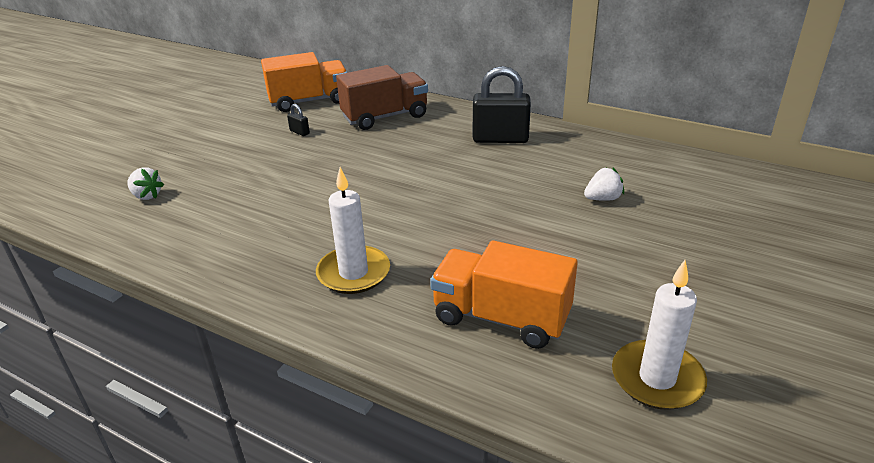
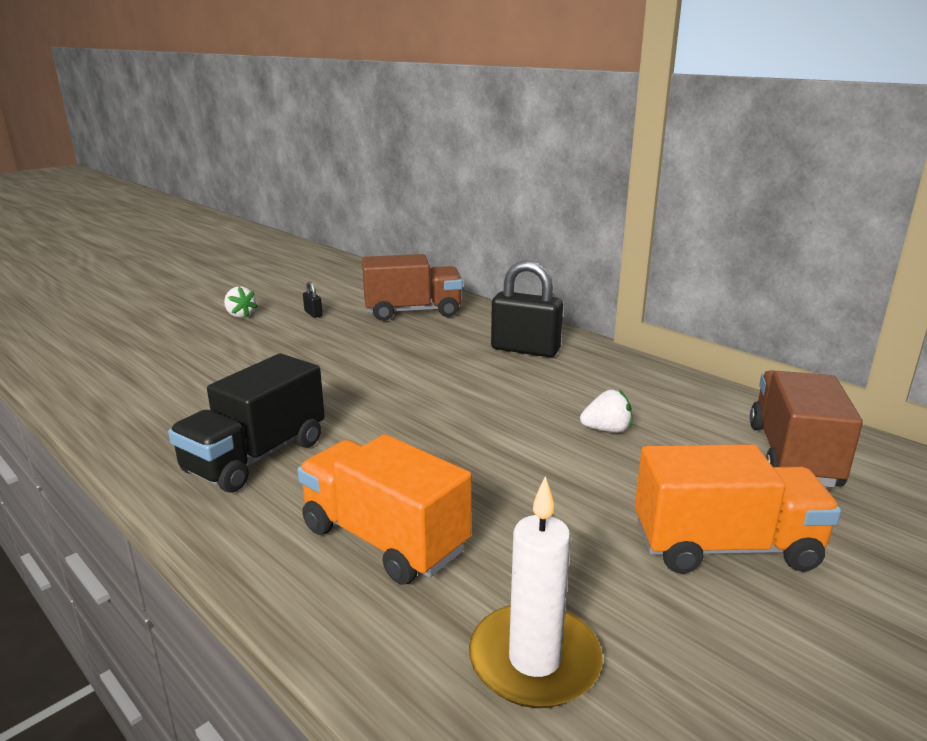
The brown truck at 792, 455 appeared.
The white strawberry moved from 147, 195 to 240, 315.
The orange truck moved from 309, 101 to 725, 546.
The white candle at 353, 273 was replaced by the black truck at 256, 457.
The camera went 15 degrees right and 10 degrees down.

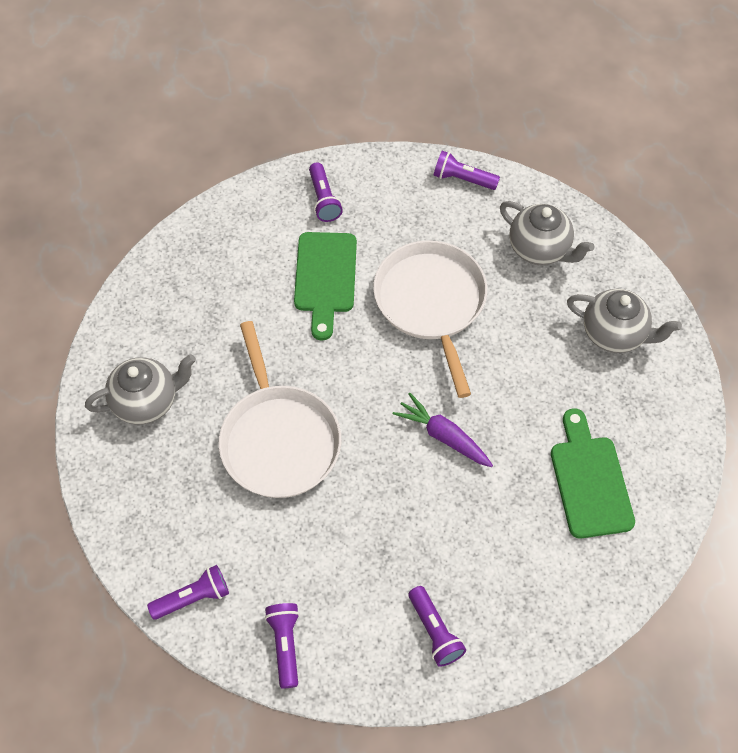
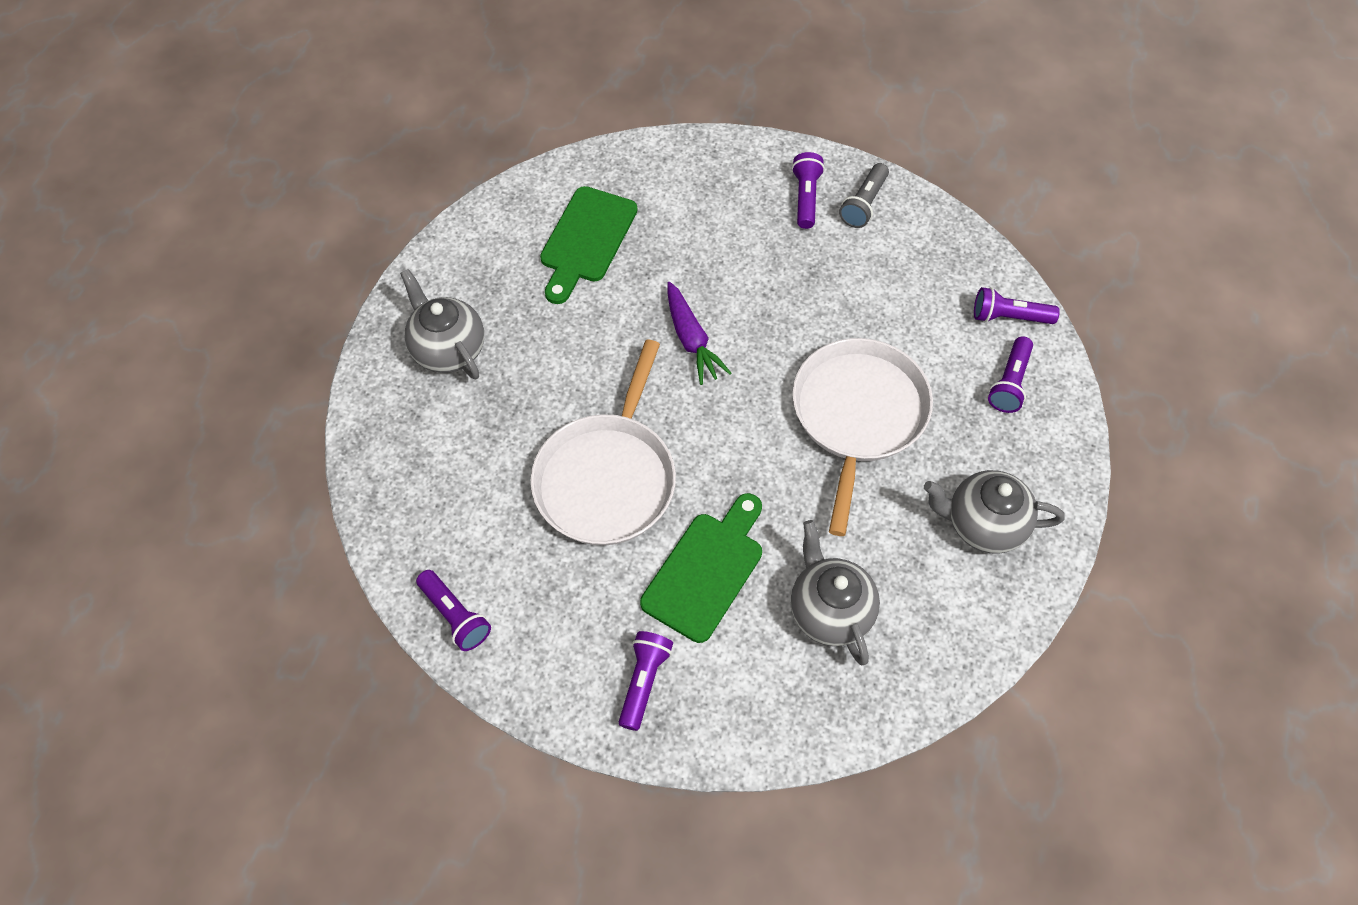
The grey flashlight at 864, 204 appeared.
The purple flashlight moved from 285, 645 to 1010, 383.
The grey teapot moved from 540, 249 to 829, 611.
The camera went 150 degrees left and 0 degrees up.

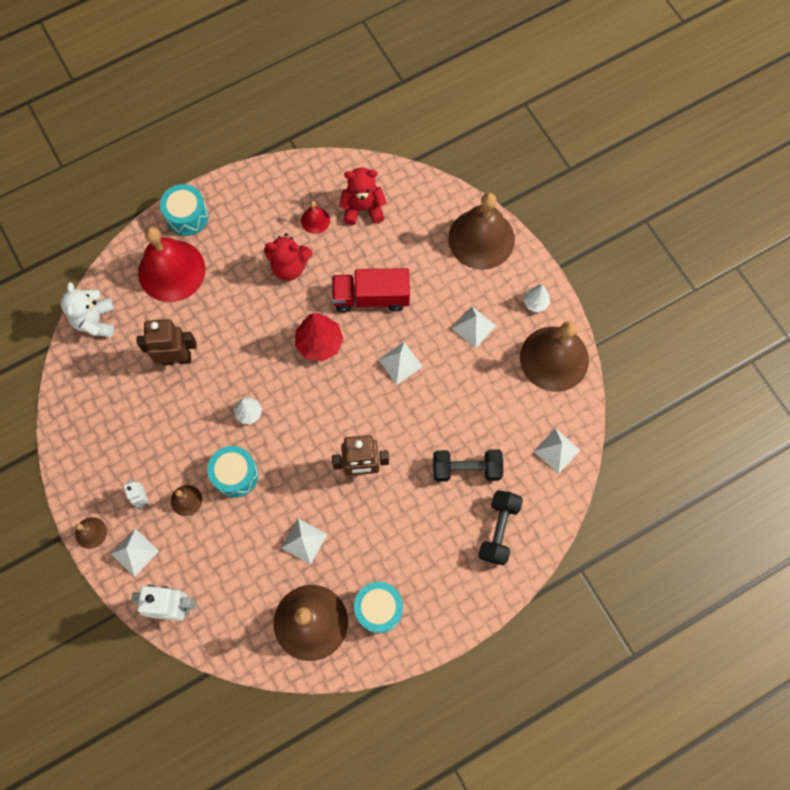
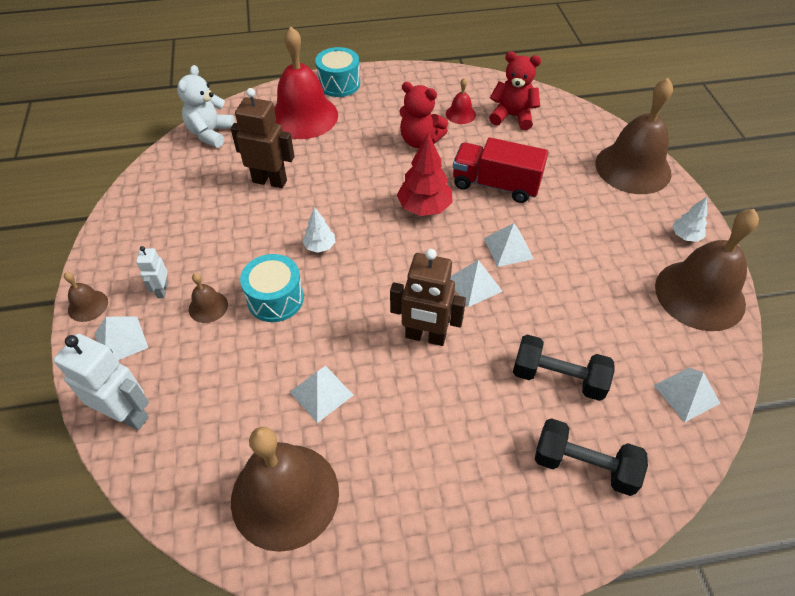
The turquoise drum at 378, 609 disappeared.
The white pyramid moved from 473, 327 to 474, 284.
The black dumbbell at 498, 530 turned 75 degrees clockwise.
The camera went 20 degrees right and 20 degrees down.

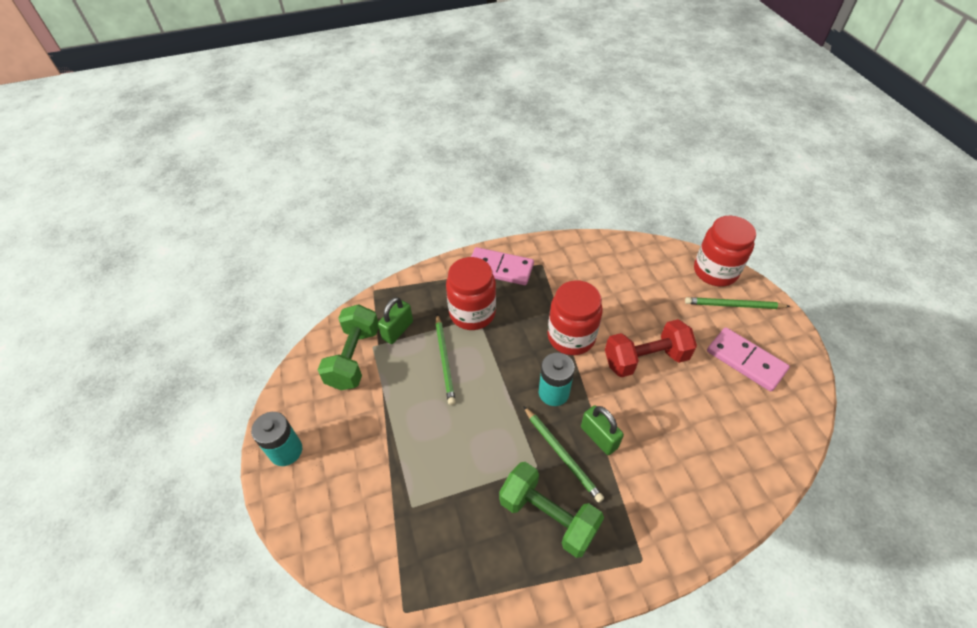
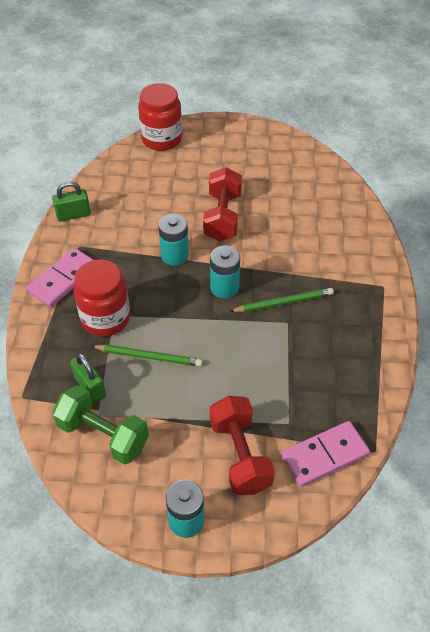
The green dumbbell at 548, 516 disappeared.
The green pencil at 734, 305 disappeared.
The red dumbbell at 240, 455 appeared.
The green padlock moved from 599, 437 to 73, 215.
The pink domino moved from 745, 361 to 325, 455.
The red jar at 571, 337 was replaced by the turquoise battery at 174, 255.
The camera went 70 degrees left and 0 degrees up.

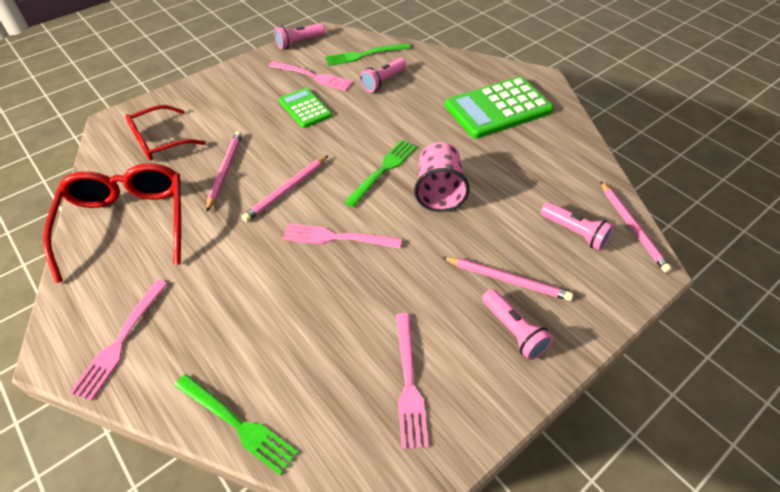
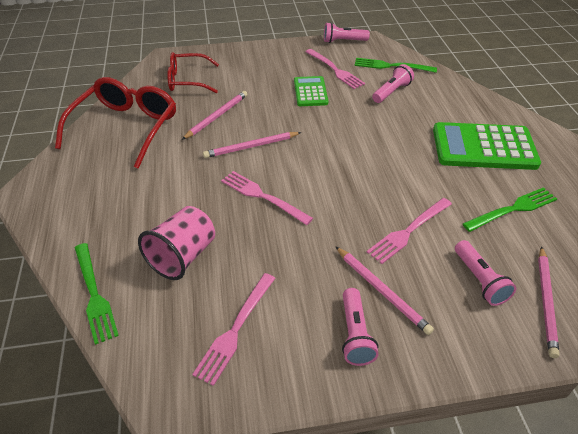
The pink fork moved from 120, 342 to 408, 232.
The green fork moved from 383, 170 to 513, 209.
The pink cup moved from 439, 191 to 183, 256.
The pink flashlight at 383, 81 turned 150 degrees clockwise.
The camera went 30 degrees right and 5 degrees down.

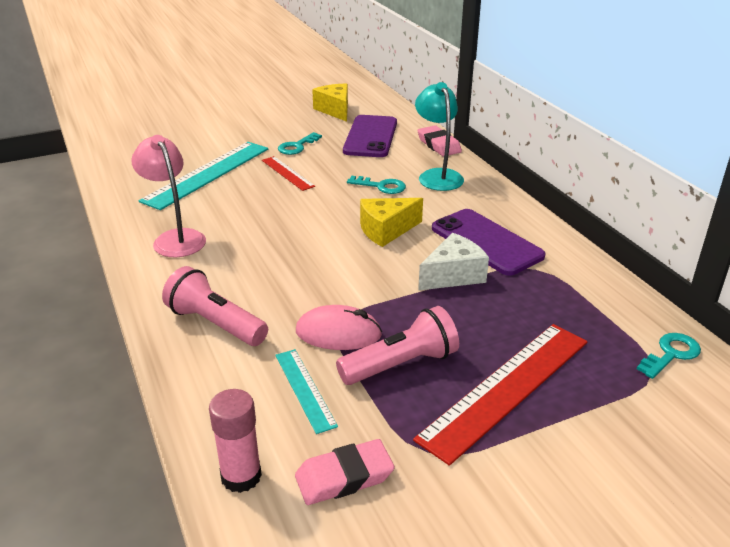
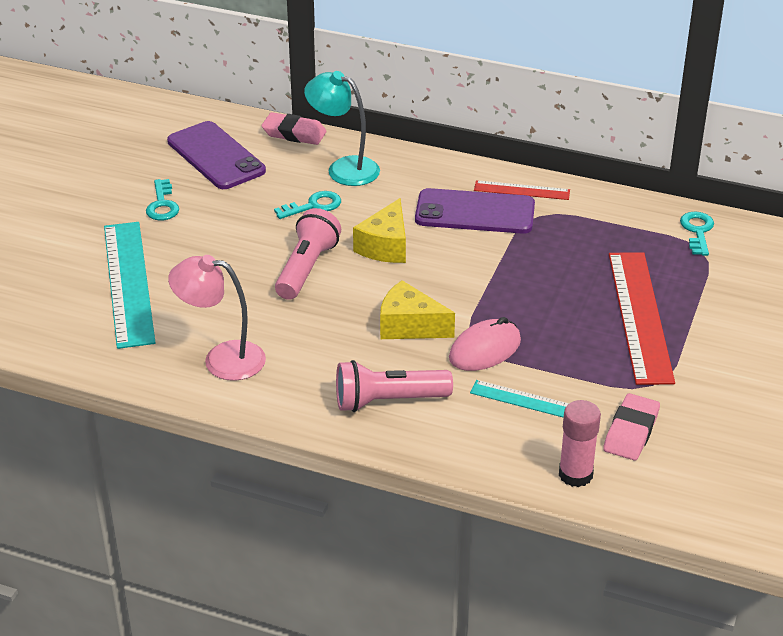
The white cheese at 453, 275 disappeared.
The red ruler moved from 287, 173 to 521, 190.
The yellow cheese moved from 335, 110 to 409, 326.
The pink flashlight moved from 401, 364 to 307, 268.
The camera went 45 degrees left and 5 degrees up.

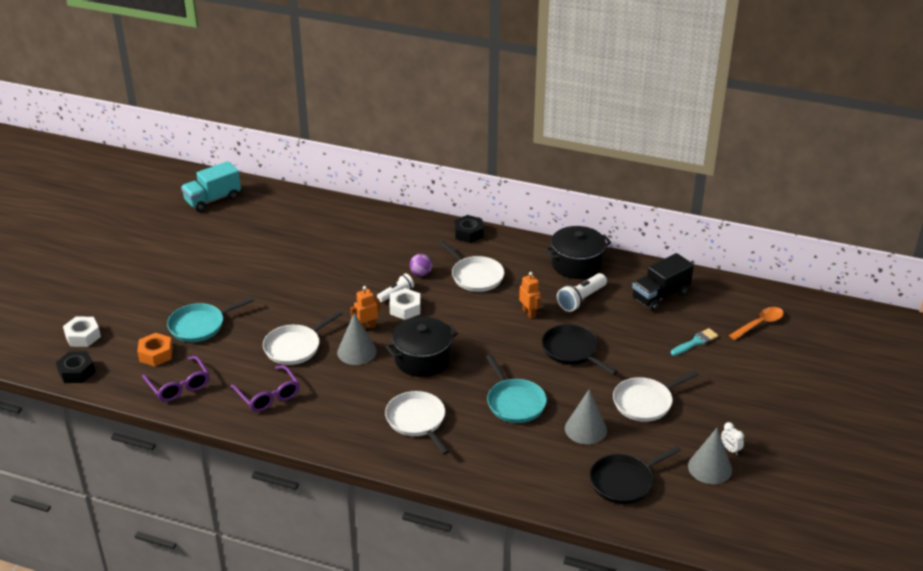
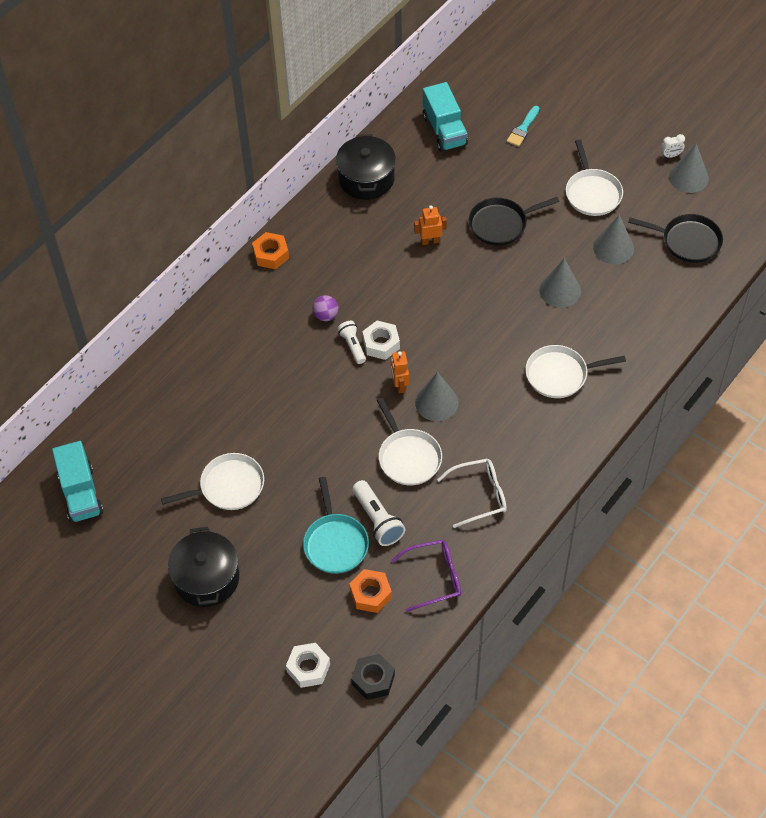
The orange spoon at 760, 324 disappeared.
The black pot moved from 422, 359 to 207, 578.
The white pan moved from 475, 276 to 228, 486.
The white flashlight moved from 581, 300 to 377, 520.
The turquoise pan at 515, 402 was replaced by the grey cone at 560, 290.
The purple glasses at 268, 396 became the white glasses at 479, 495.
The black nut at 468, 233 became the orange nut at 271, 254.
The black truck at 660, 296 became the turquoise truck at 444, 130.
The black pan at 624, 482 turned 60 degrees counterclockwise.
The turquoise brush at 695, 342 turned 135 degrees counterclockwise.
The camera went 70 degrees left and 20 degrees up.

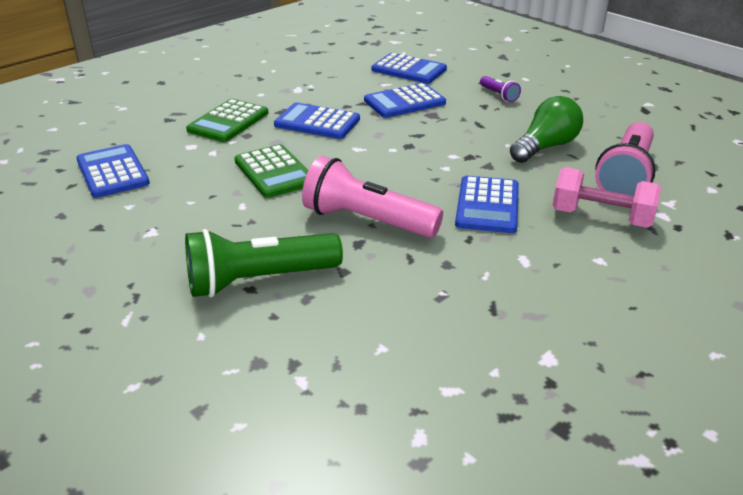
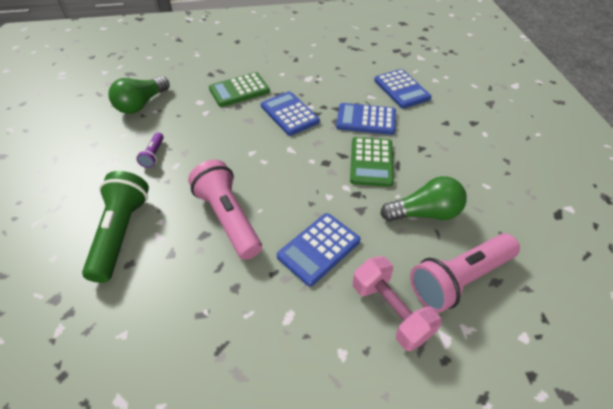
The green calculator moved from 274, 172 to 371, 162.
The purple flashlight moved from 499, 95 to 154, 155.
The blue calculator at 112, 172 was replaced by the green light bulb at 141, 104.
The green flashlight at 259, 280 turned 75 degrees clockwise.
The camera went 35 degrees right and 15 degrees up.

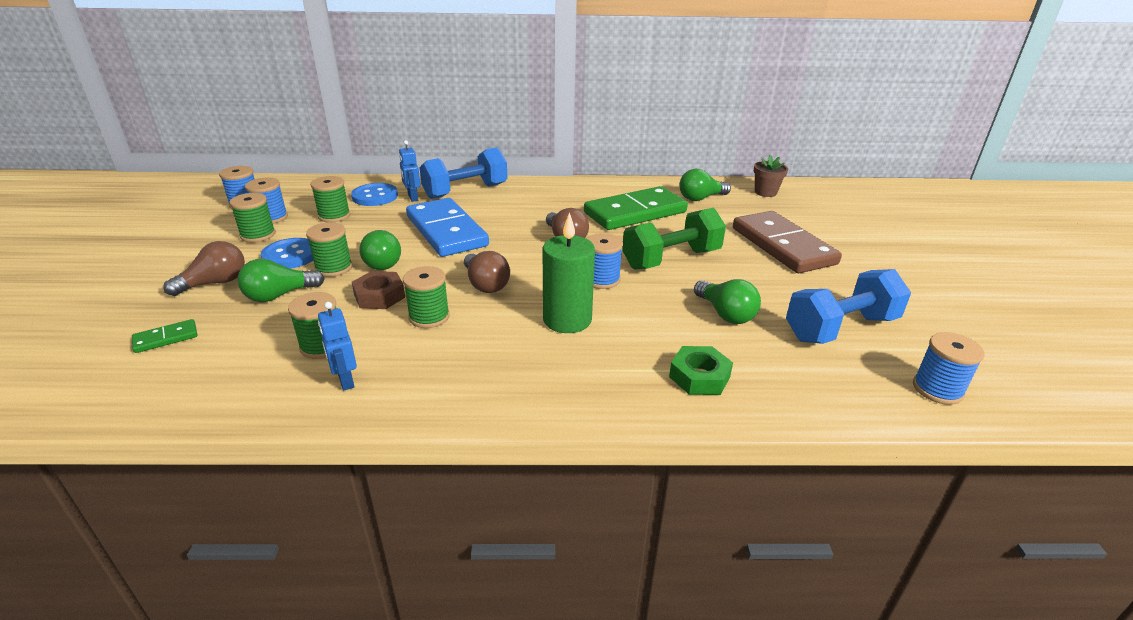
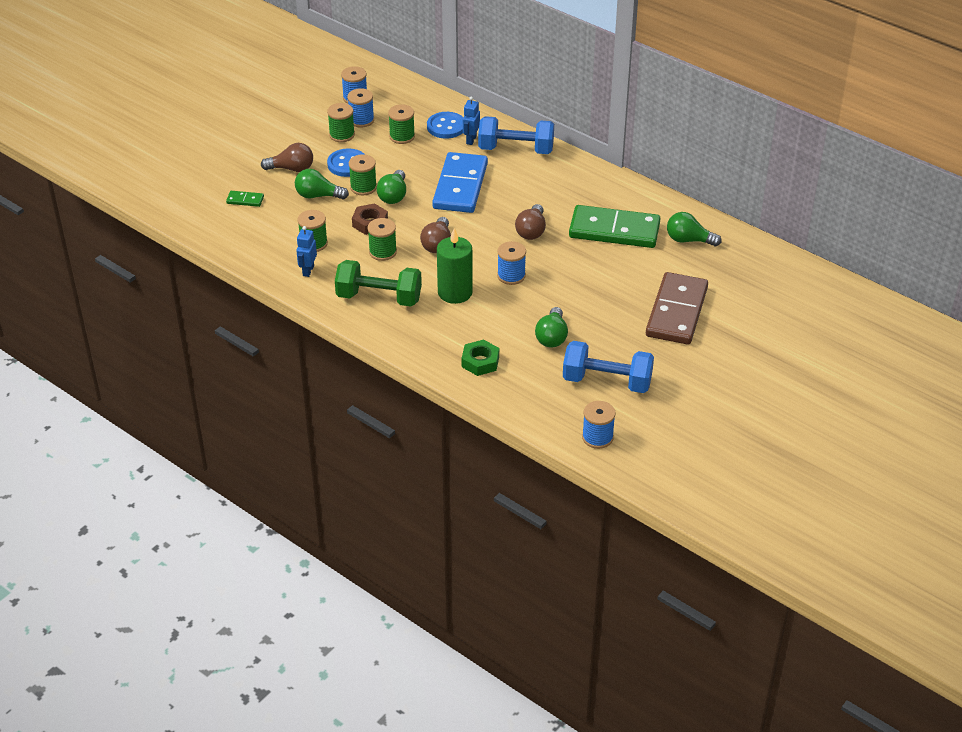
The brown flower pot at 765, 192 disappeared.
The green dumbbell moved from 671, 259 to 379, 297.
The camera went 40 degrees right and 10 degrees up.

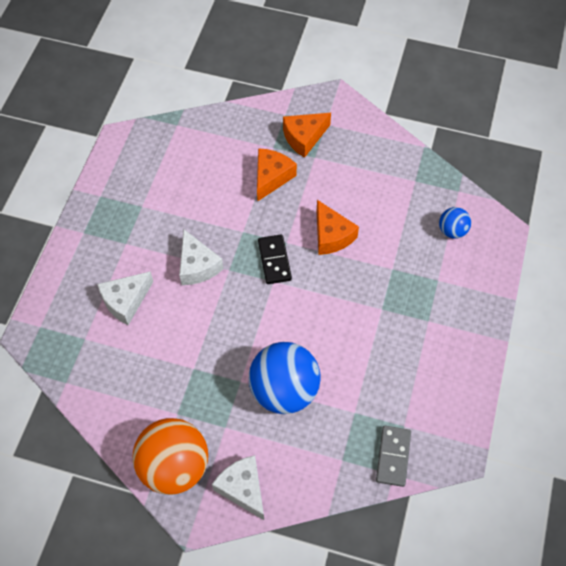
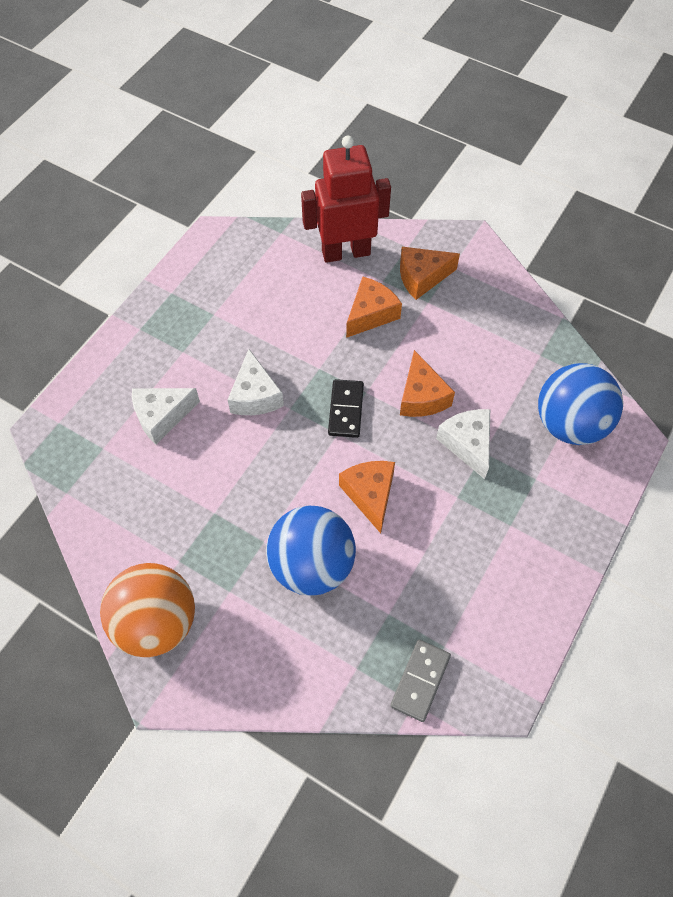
The red robot at 346, 252 appeared.
The orange cheese at 370, 495 appeared.
The white cheese moved from 243, 488 to 467, 444.
The blue ball at 452, 231 changed to 2.04 times the size.
The camera went 15 degrees right and 0 degrees up.

